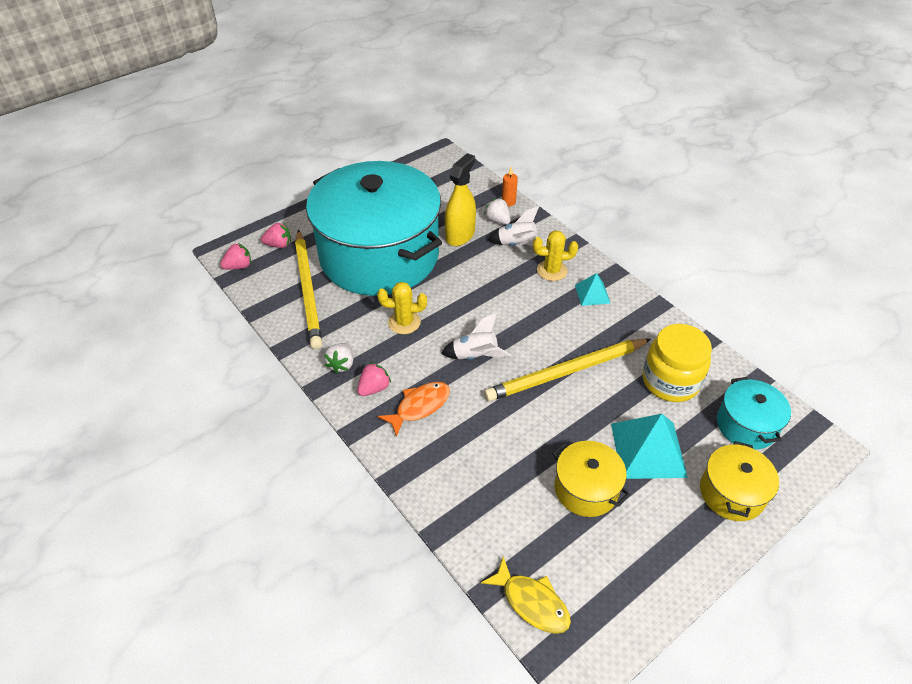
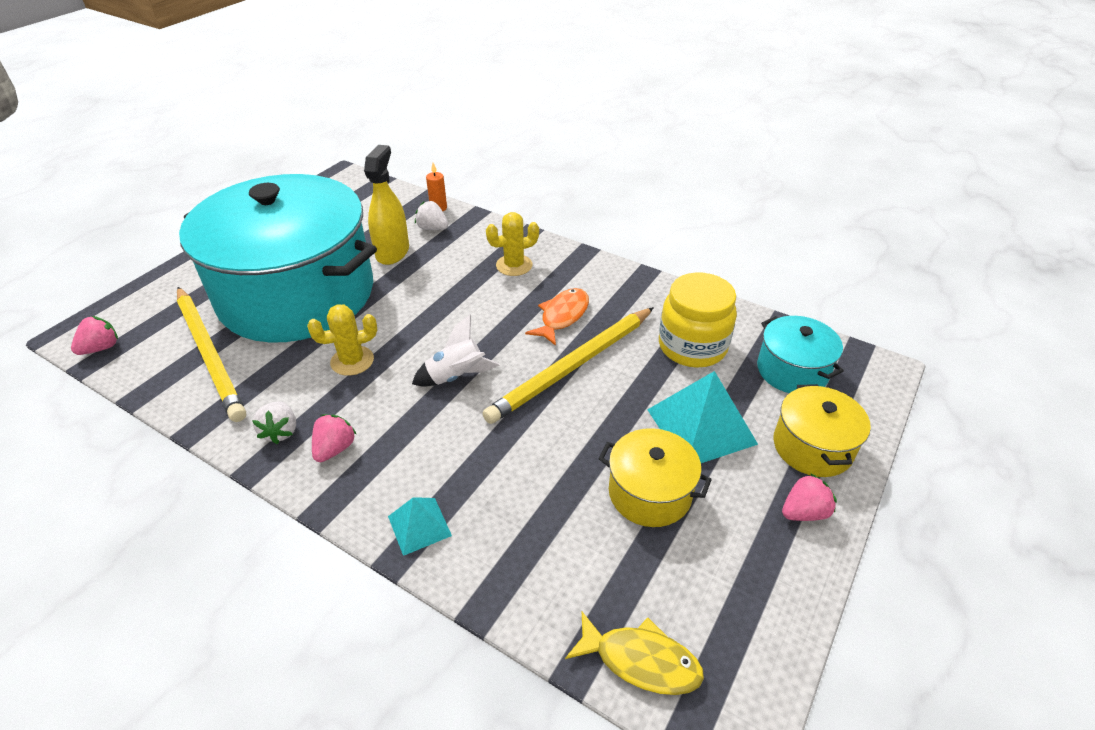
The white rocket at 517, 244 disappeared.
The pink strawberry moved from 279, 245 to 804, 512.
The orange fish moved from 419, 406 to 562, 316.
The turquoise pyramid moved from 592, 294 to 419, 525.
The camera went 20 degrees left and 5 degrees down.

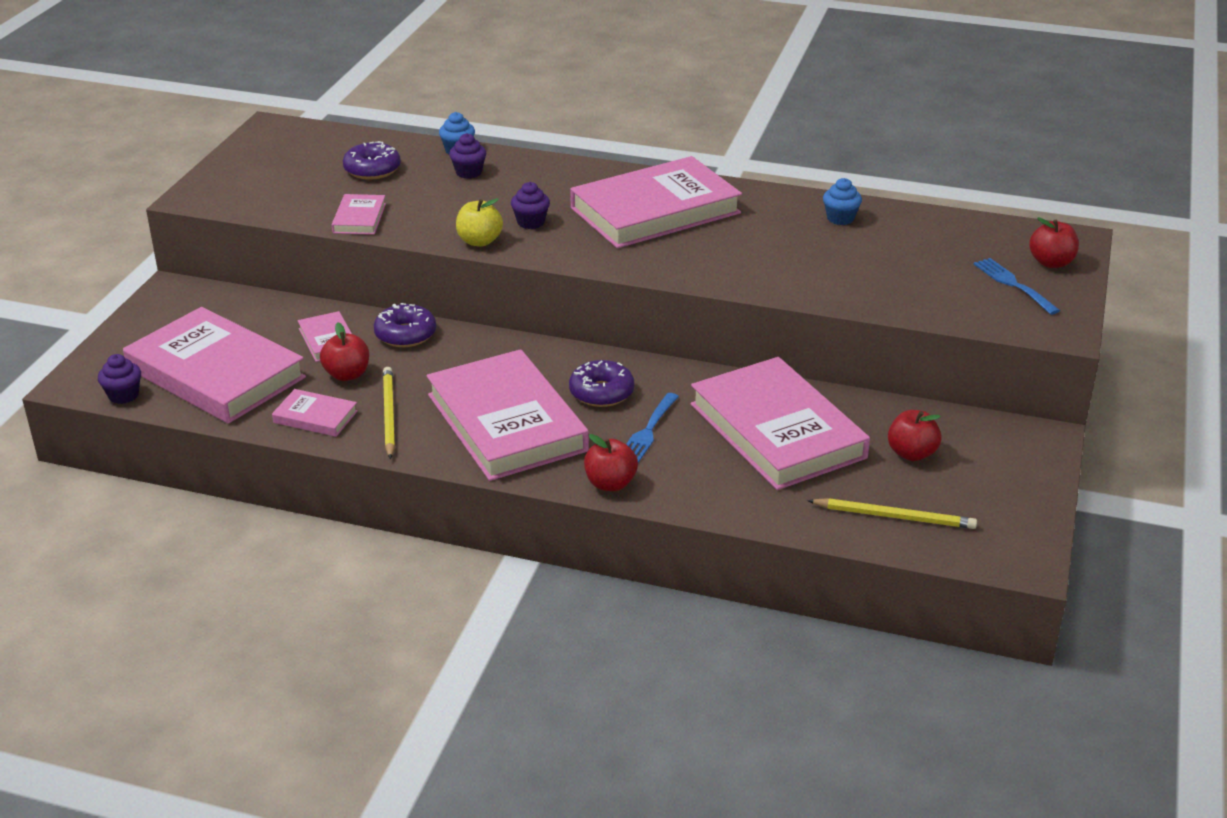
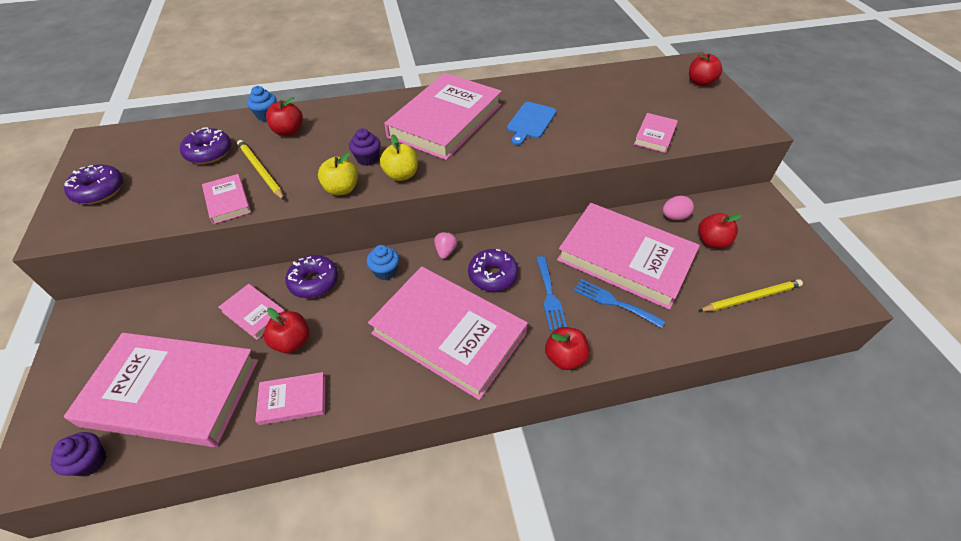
The purple donut at 99, 191 appeared.
The yellow apple at 401, 175 appeared.
The pink strawberry at 445, 251 appeared.
The blue cutting board at 530, 122 appeared.
The pink book at 655, 135 appeared.
The pink egg at 674, 217 appeared.
The yellow pencil moved from 389, 414 to 260, 171.
The blue cupcake moved from 840, 218 to 385, 271.
The blue fork moved from 1013, 284 to 614, 302.
The purple cupcake at 469, 172 was replaced by the red apple at 288, 131.
The camera went 30 degrees left and 15 degrees up.

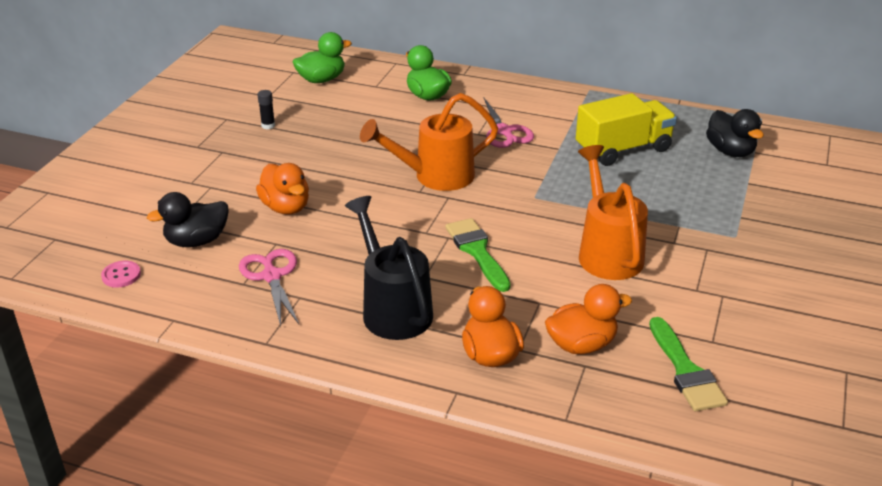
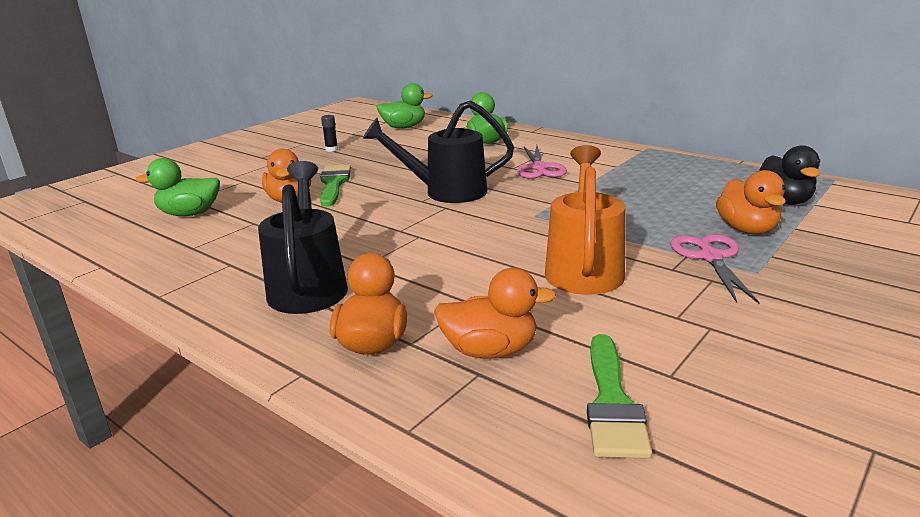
The pink button at 121, 275 disappeared.
The yellow truck at 623, 149 disappeared.
The orange duck at 747, 229 appeared.
The pink scissors moved from 271, 276 to 710, 257.
The green brush moved from 477, 251 to 334, 184.
The black duck at 197, 241 became the green duck at 189, 214.
The orange watering can at 435, 176 became the black watering can at 446, 192.
The camera went 20 degrees right and 10 degrees down.

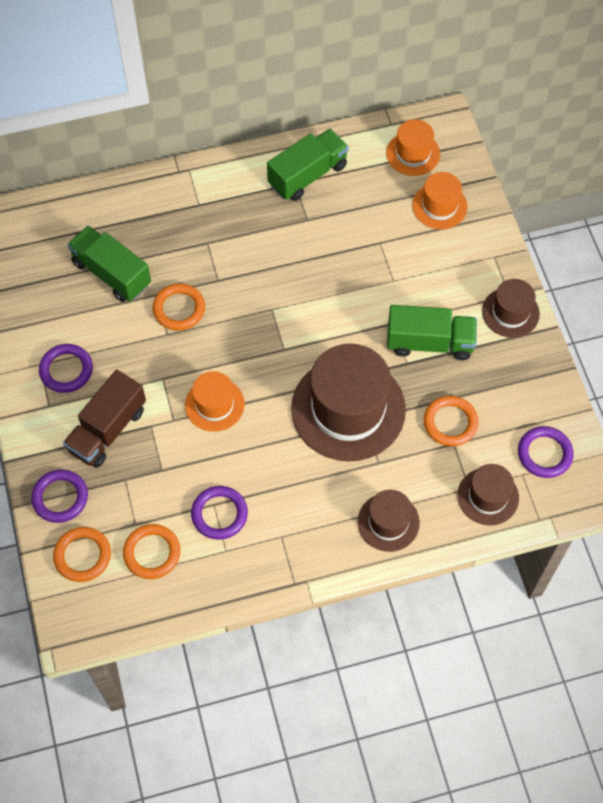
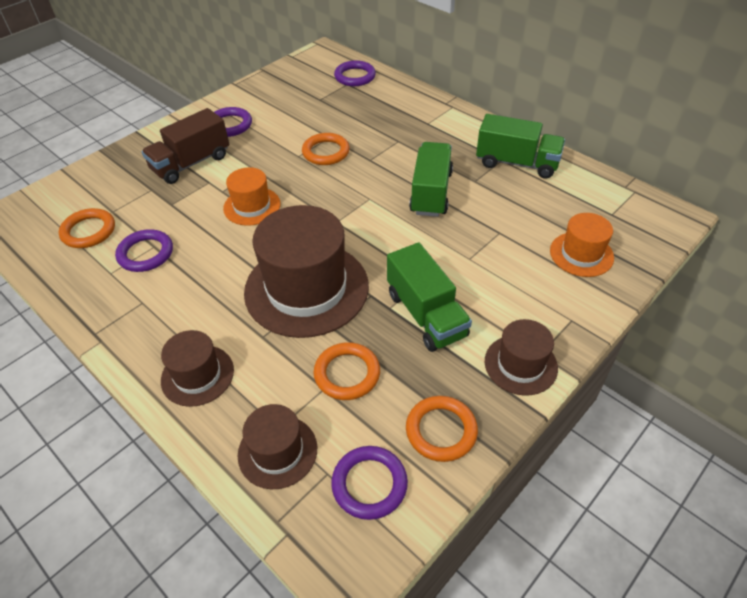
The orange hat at 413, 153 disappeared.
The purple ring moved from 60, 497 to 355, 76.
The orange ring moved from 82, 555 to 441, 431.
The green truck moved from 112, 274 to 431, 193.
The brown truck at 108, 430 turned 45 degrees counterclockwise.
The camera went 60 degrees right and 15 degrees down.

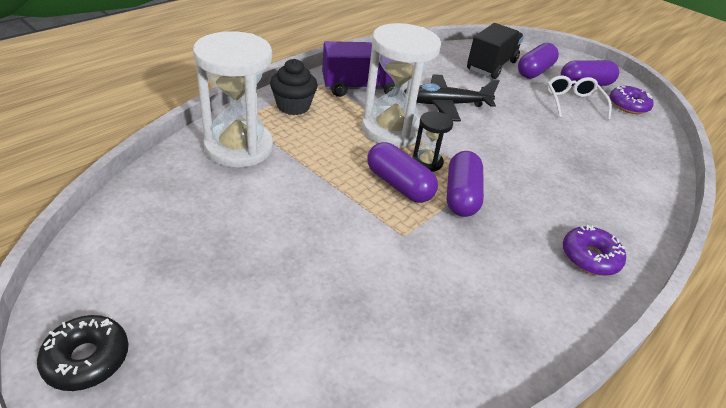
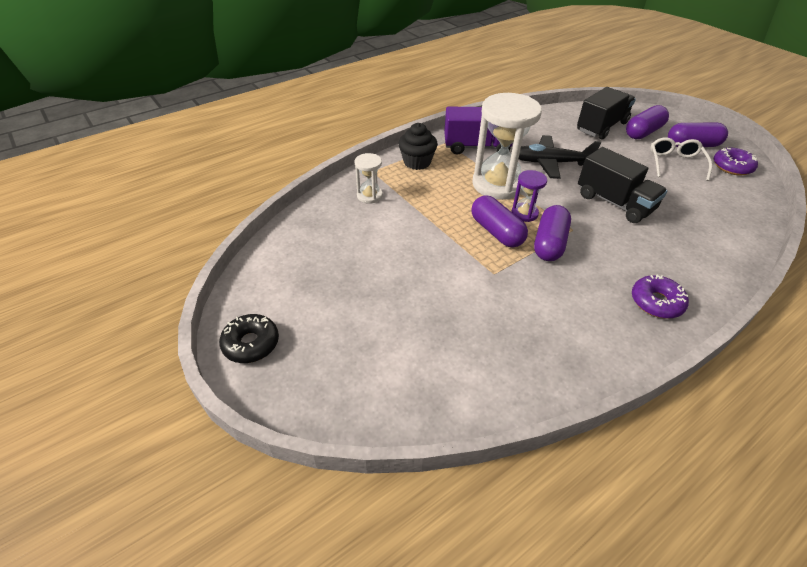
The black truck at 614, 203 appeared.
The black hourglass at 427, 162 became the purple hourglass at 524, 213.
The white hourglass at 239, 147 changed to 0.48 times the size.
The camera went 15 degrees right and 5 degrees up.

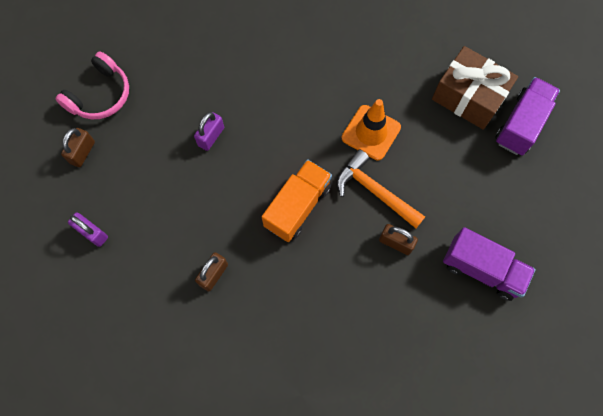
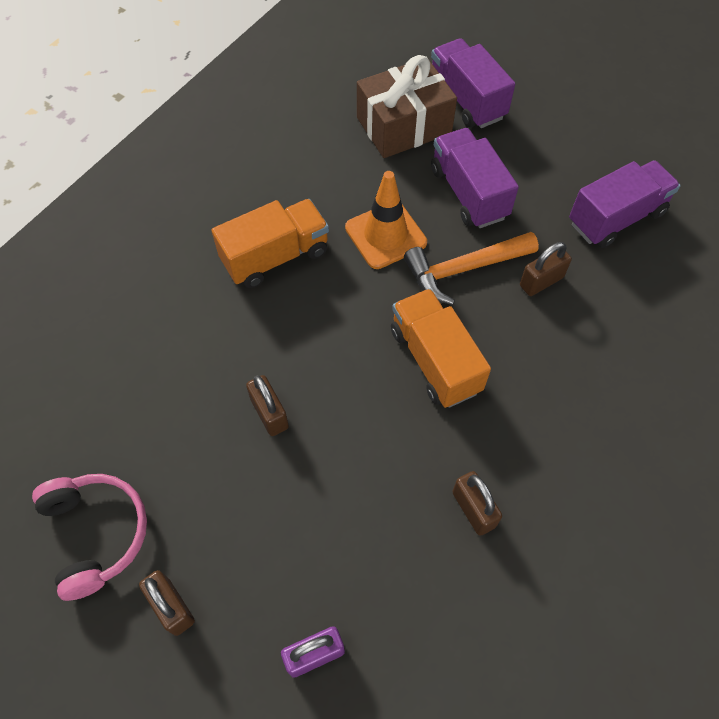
The orange truck at 275, 257 appeared.
The purple truck at 468, 193 appeared.
The purple padlock at 211, 136 became the brown padlock at 269, 413.
The camera went 60 degrees left and 10 degrees down.

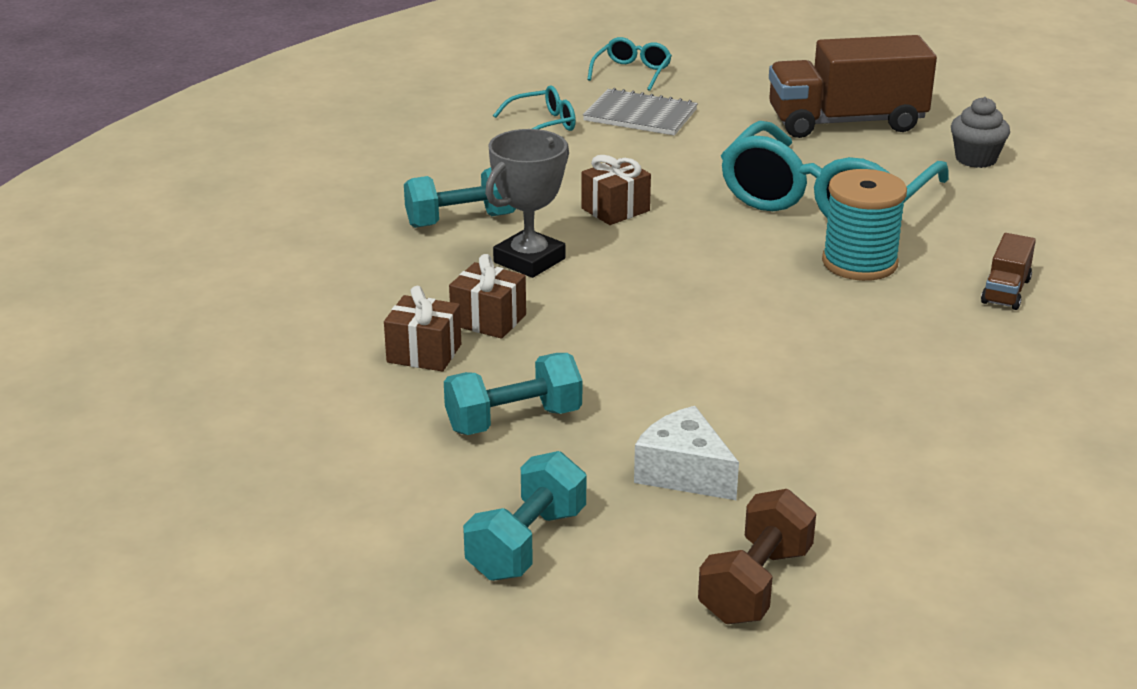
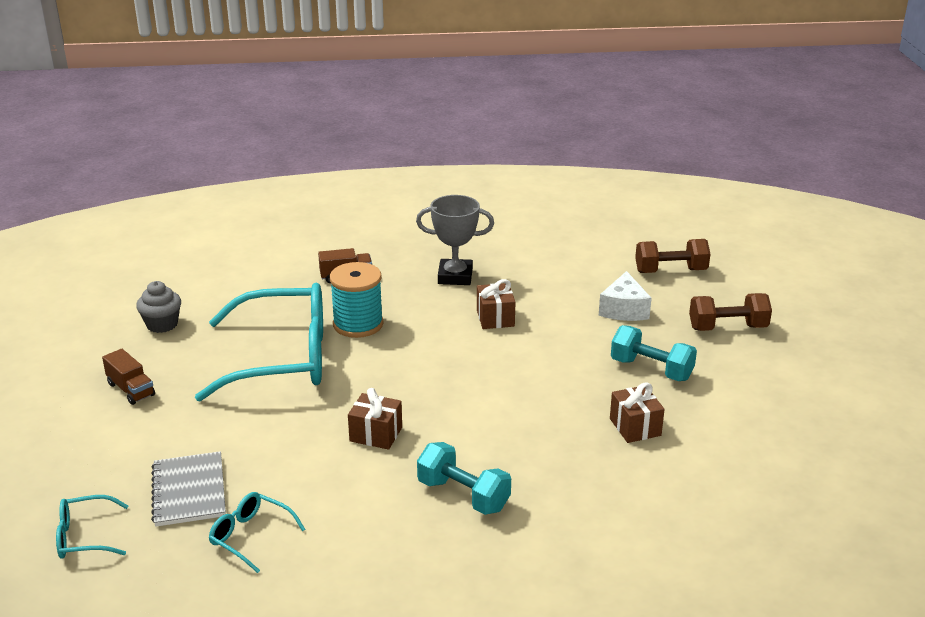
The brown gift moved from 488, 320 to 495, 318.
The grey trophy moved from 529, 260 to 455, 276.
The turquoise dumbbell at 526, 544 became the brown dumbbell at 727, 328.
The brown truck at 846, 122 changed to 0.46 times the size.
The camera went 125 degrees left and 0 degrees up.

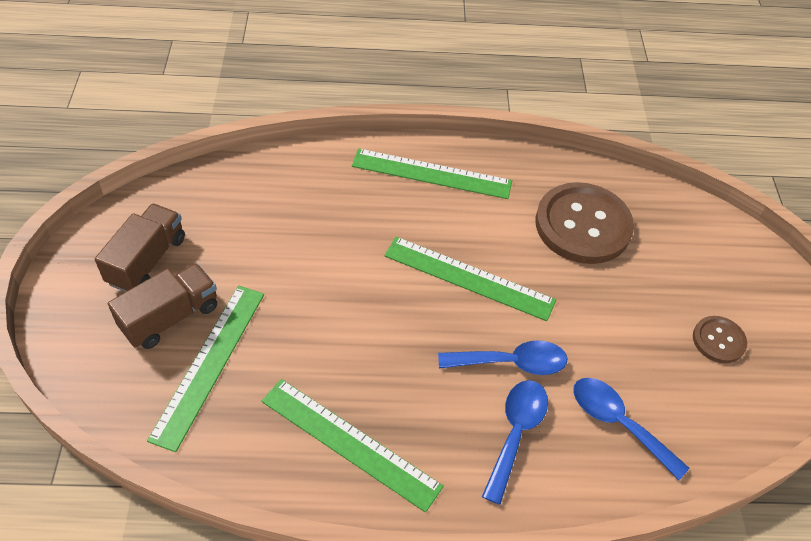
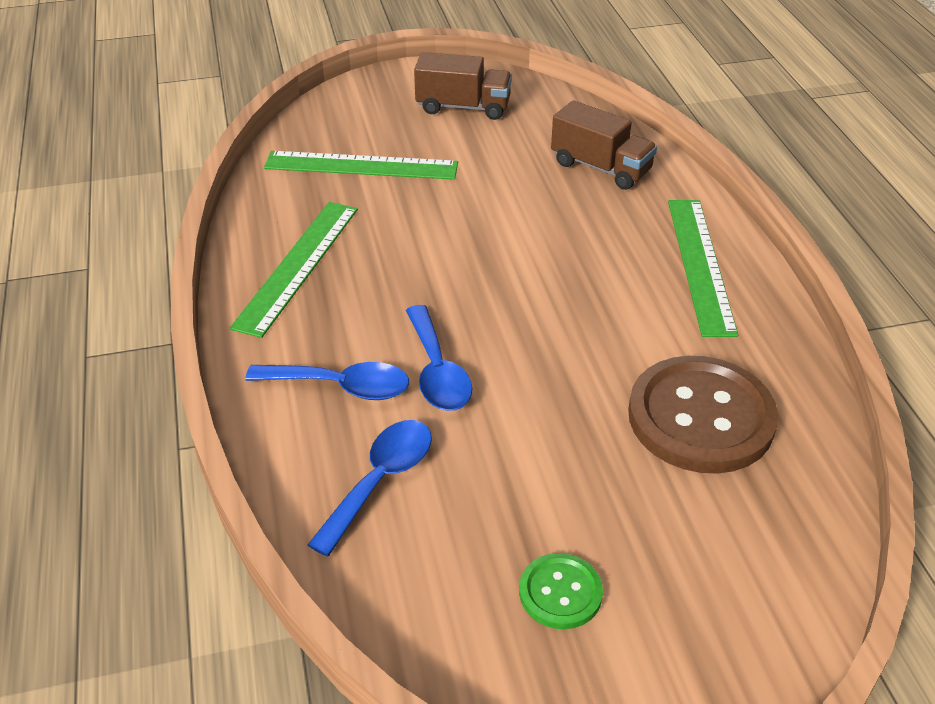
The green ruler at 469, 278 disappeared.
The brown truck moved from 170, 317 to 600, 167.
The brown button at 718, 340 became the green button at 560, 592.
The camera went 80 degrees right and 10 degrees down.

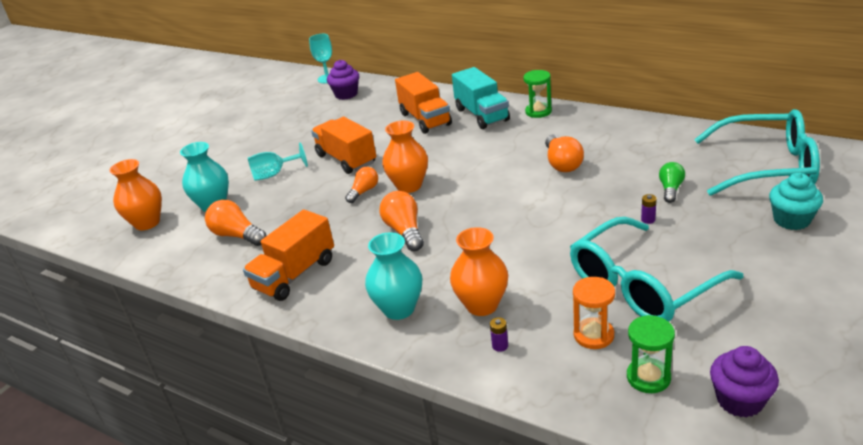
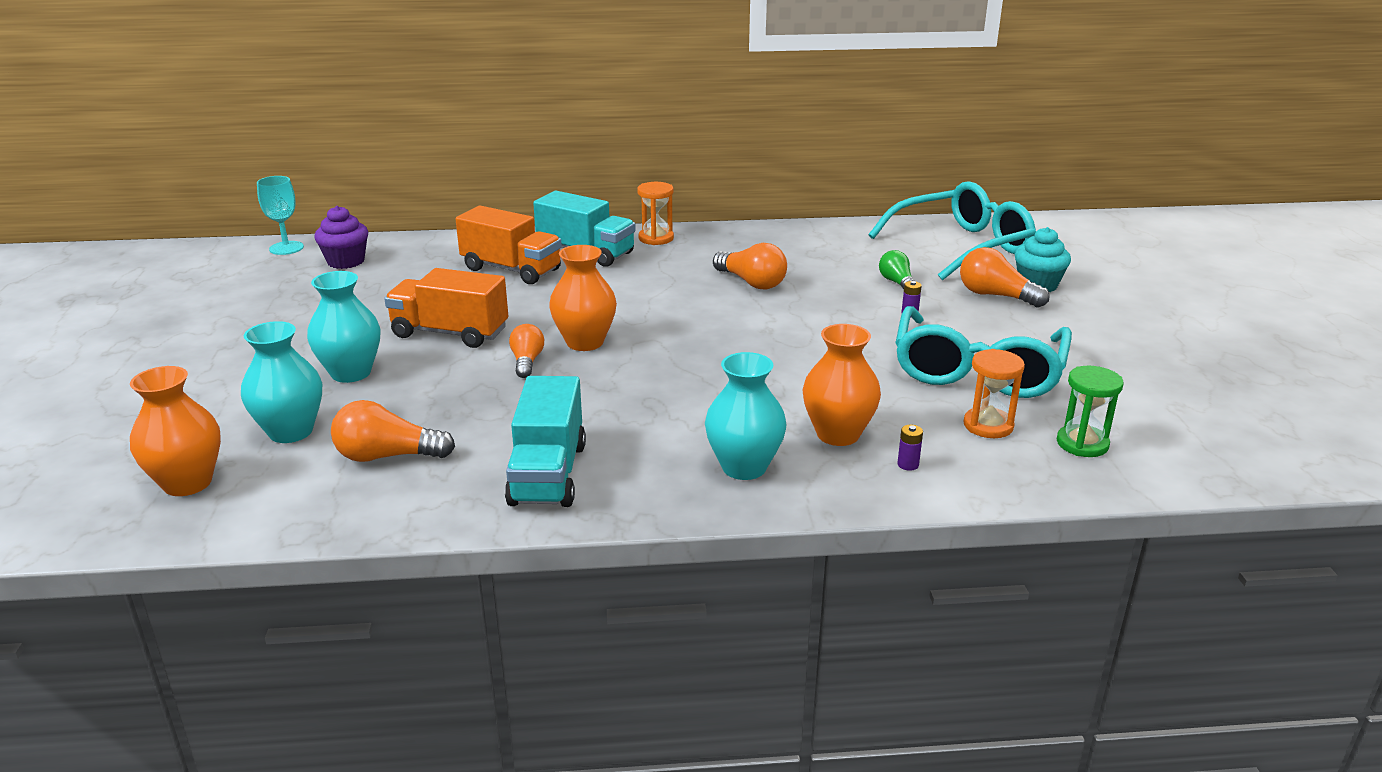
The purple cupcake at 740, 400 disappeared.
The orange light bulb moved from 405, 231 to 996, 296.
The turquoise goblet at 274, 174 was replaced by the turquoise vase at 351, 373.
The orange truck at 295, 274 became the turquoise truck at 548, 474.
The green hourglass at 538, 112 became the orange hourglass at 656, 238.
The camera went 40 degrees left and 5 degrees down.

